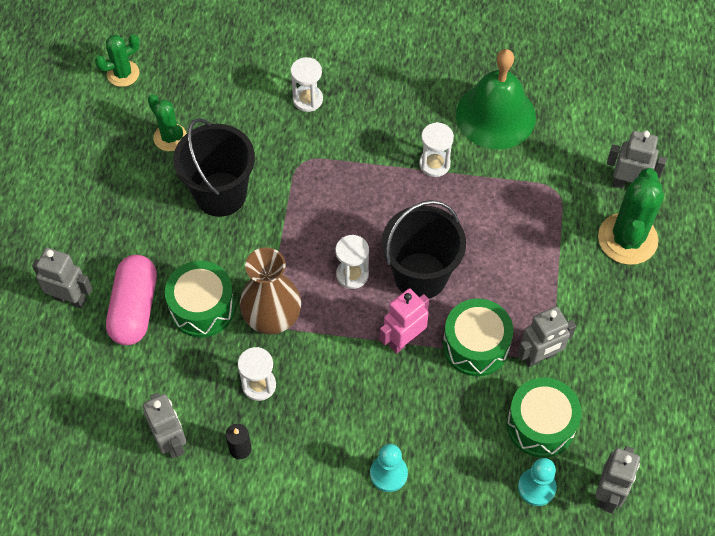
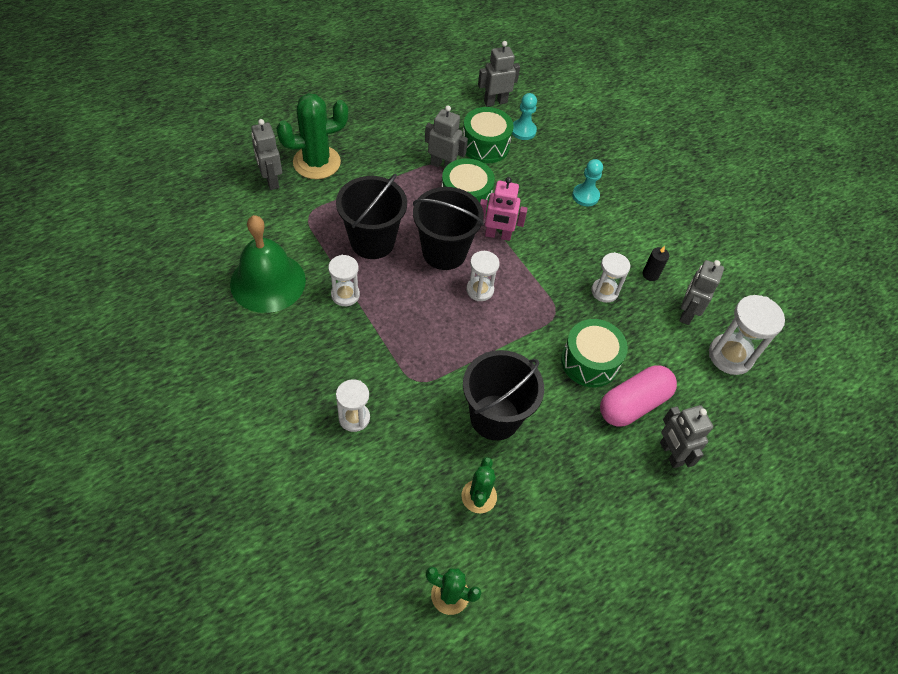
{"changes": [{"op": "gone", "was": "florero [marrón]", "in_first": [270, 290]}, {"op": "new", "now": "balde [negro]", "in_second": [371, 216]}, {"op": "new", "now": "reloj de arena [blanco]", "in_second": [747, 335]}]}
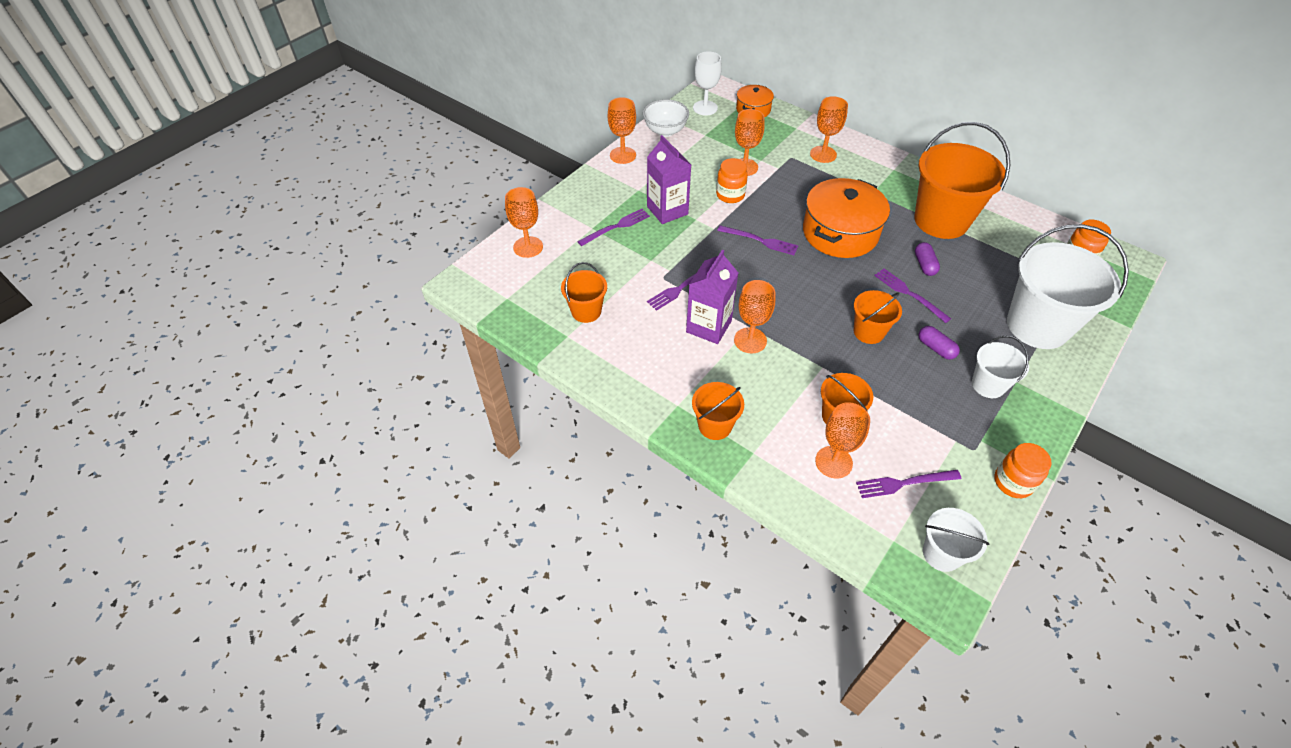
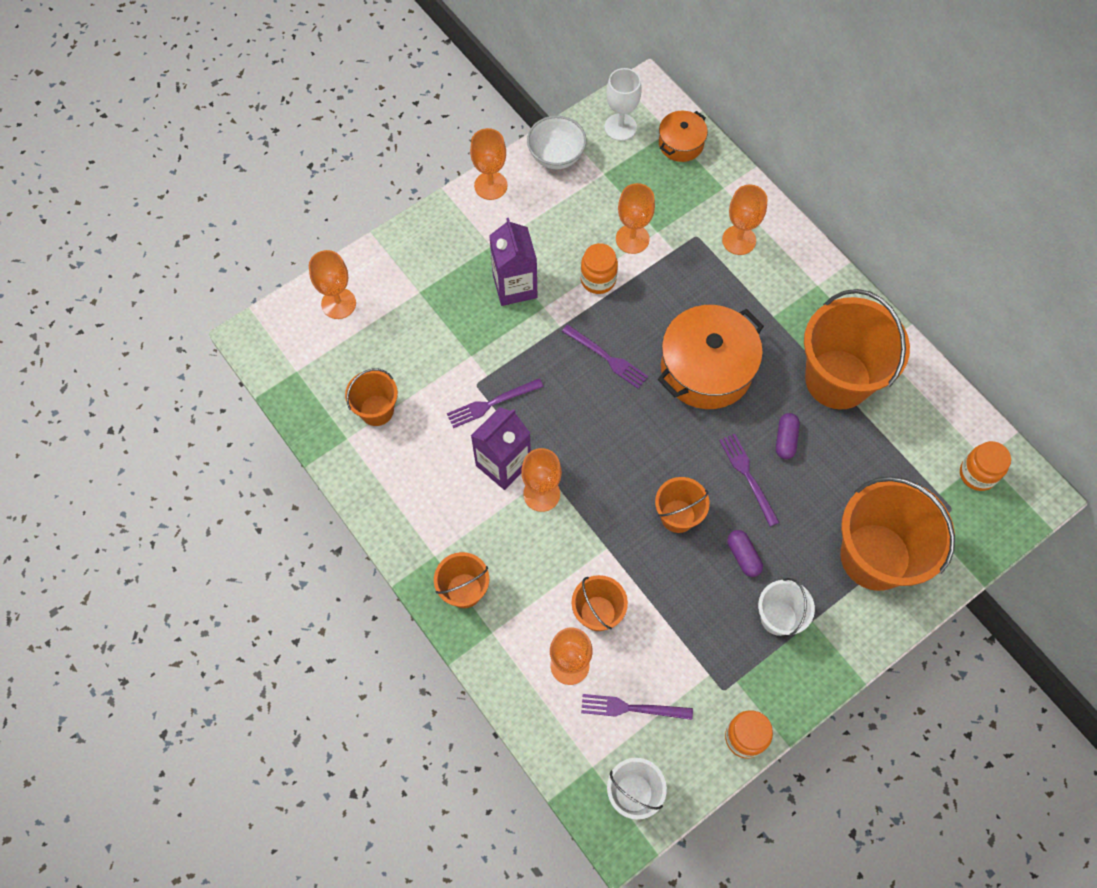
{"changes": [{"op": "gone", "was": "tenedor [morado]", "in_first": [613, 227]}, {"op": "repainted", "was": "balde [blanco]", "now": "balde [naranja]", "in_first": [1068, 286], "in_second": [897, 533]}]}
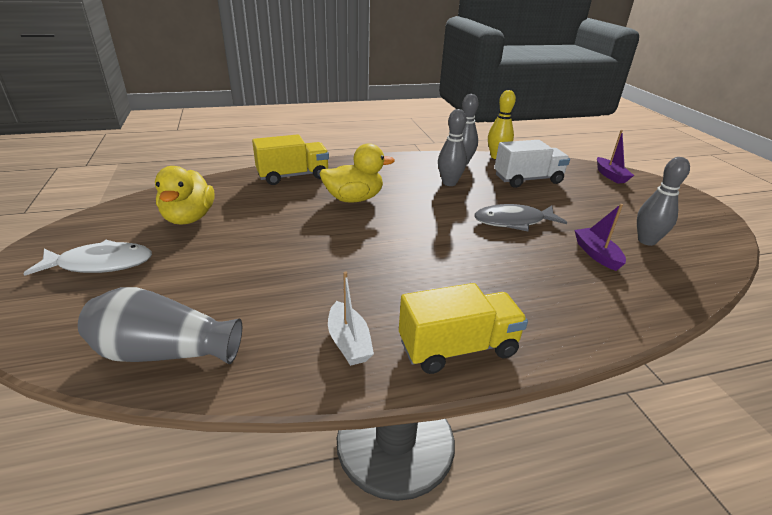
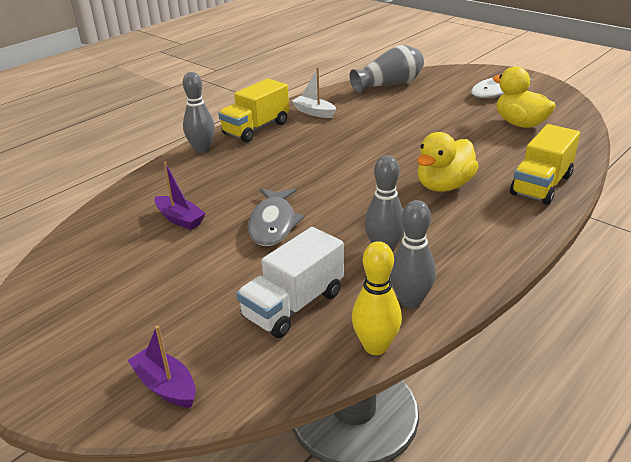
{"changes": [{"op": "shifted", "was": "bolo [gris]", "in_first": [663, 201], "in_second": [199, 112]}, {"op": "rotated", "was": "pez [gris]", "in_first": [520, 217], "in_second": [276, 217], "clockwise": 135}]}
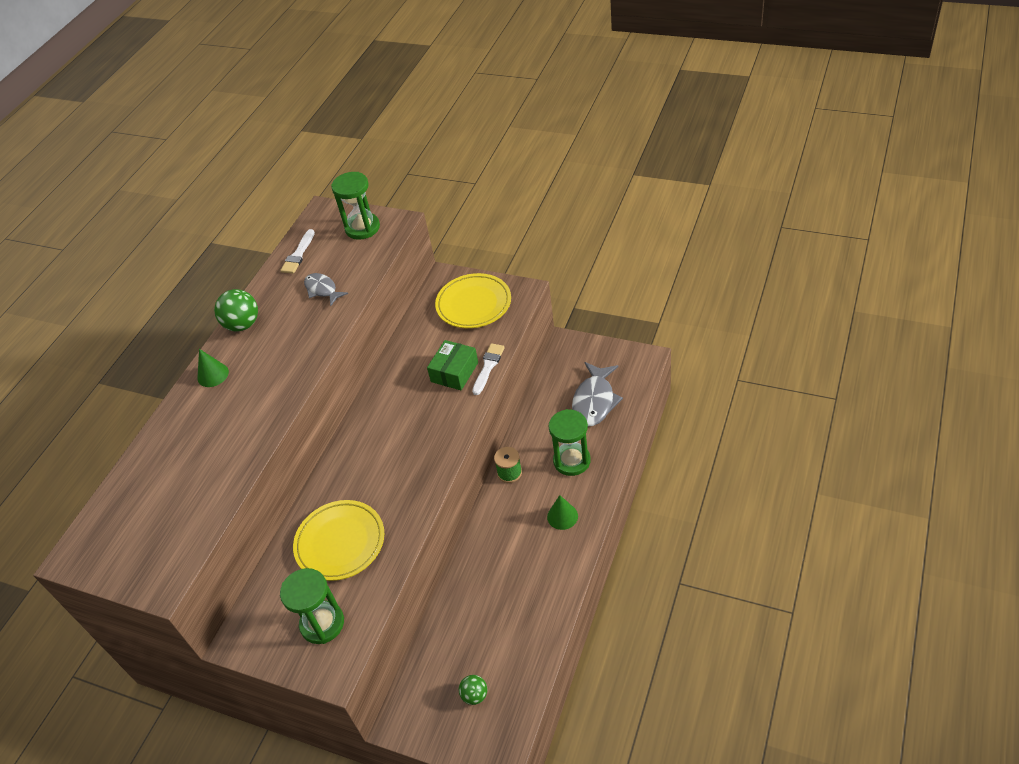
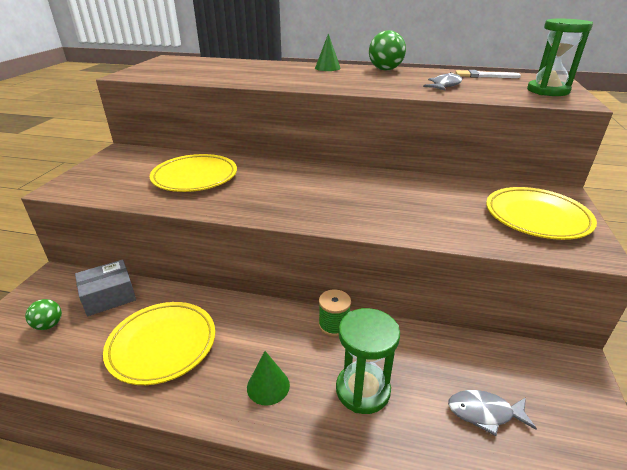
{"changes": [{"op": "gone", "was": "reloj de arena [verde]", "in_first": [312, 606]}, {"op": "gone", "was": "caja [verde]", "in_first": [452, 365]}, {"op": "gone", "was": "pincel [blanco]", "in_first": [488, 369]}, {"op": "new", "now": "caja [gris]", "in_second": [105, 288]}, {"op": "new", "now": "plato [amarillo]", "in_second": [159, 343]}, {"op": "scaled", "was": "pez [gris]", "in_first": [597, 394], "in_second": [492, 413], "ratio": 0.61}]}
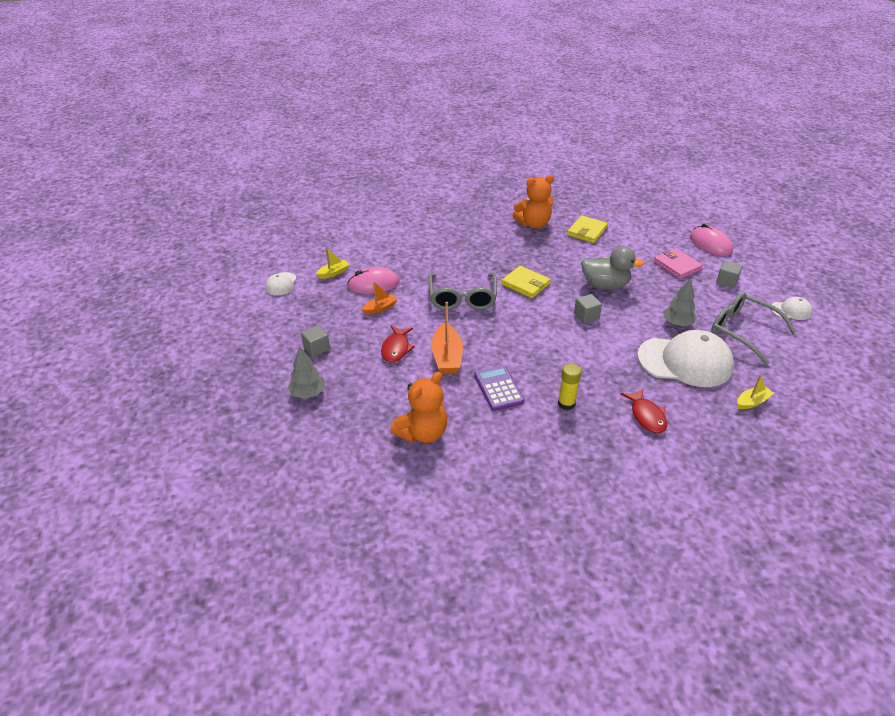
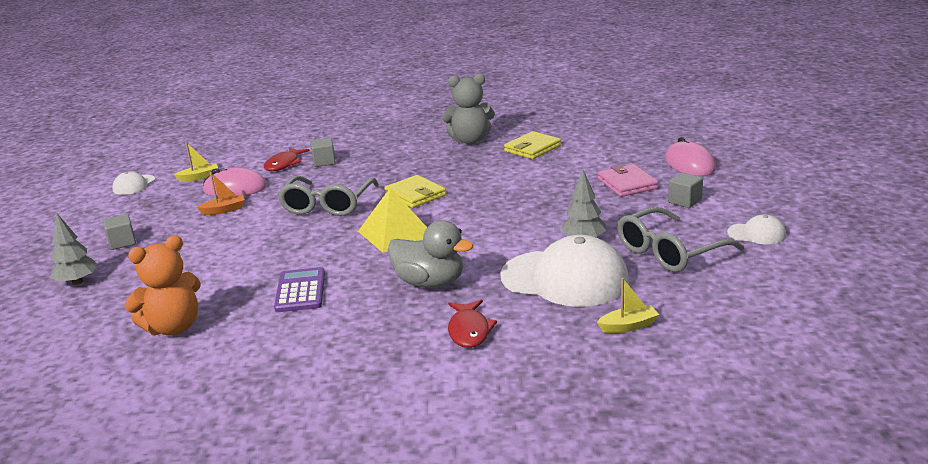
{"changes": [{"op": "gone", "was": "barco [naranja]", "in_first": [447, 338]}, {"op": "gone", "was": "barra de pegamento [amarillo]", "in_first": [569, 387]}, {"op": "new", "now": "pirámide [amarillo]", "in_second": [392, 220]}, {"op": "shifted", "was": "pez [rojo]", "in_first": [398, 344], "in_second": [287, 159]}, {"op": "shifted", "was": "cubo [gris]", "in_first": [588, 308], "in_second": [323, 152]}, {"op": "shifted", "was": "pato [gris]", "in_first": [612, 268], "in_second": [430, 254]}, {"op": "repainted", "was": "osito [naranja]", "now": "osito [gris]", "in_first": [533, 202], "in_second": [468, 108]}, {"op": "rotated", "was": "gafas [gris]", "in_first": [753, 328], "in_second": [680, 239], "clockwise": -90}]}
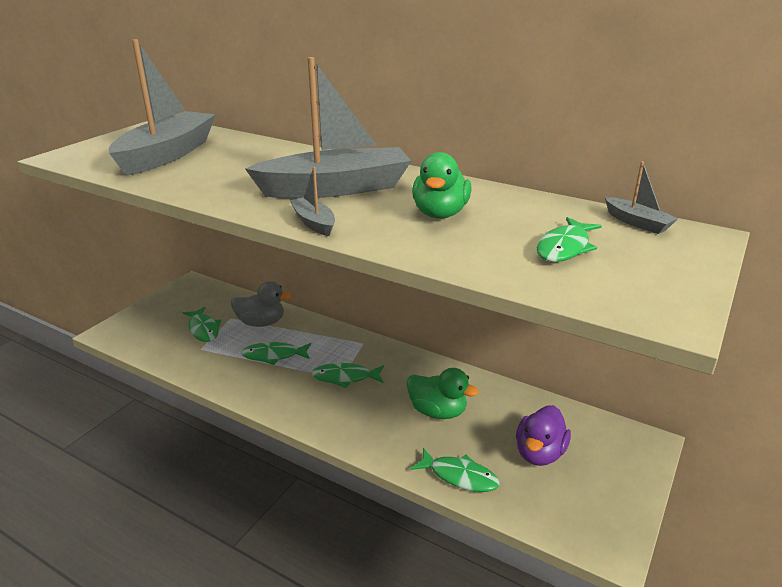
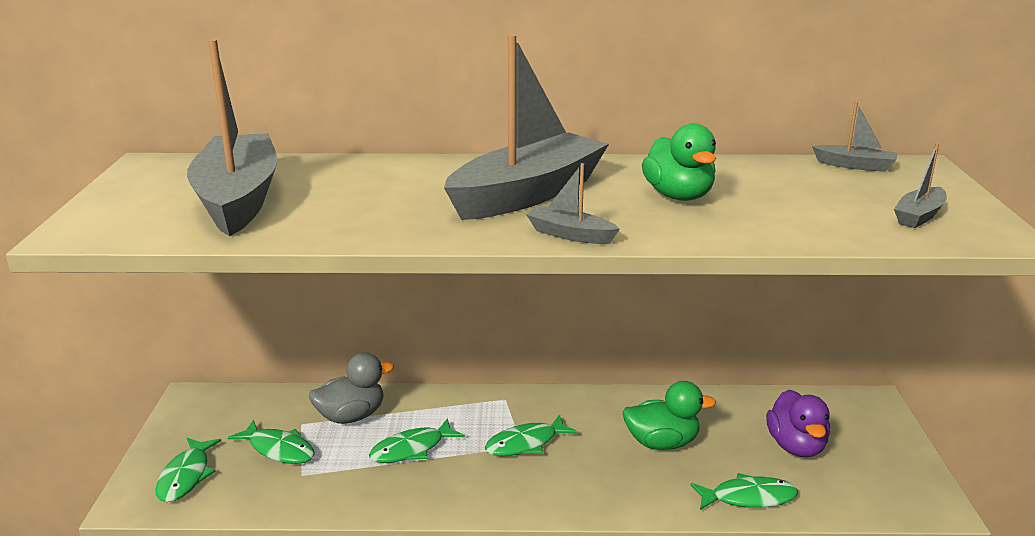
{"changes": [{"op": "new", "now": "barco [gris]", "in_second": [920, 185]}, {"op": "shifted", "was": "pez [verde]", "in_first": [569, 239], "in_second": [188, 470]}]}
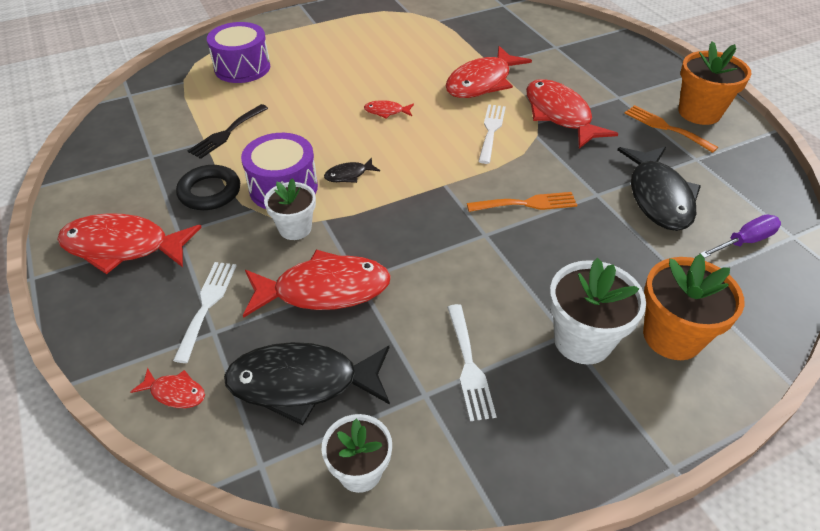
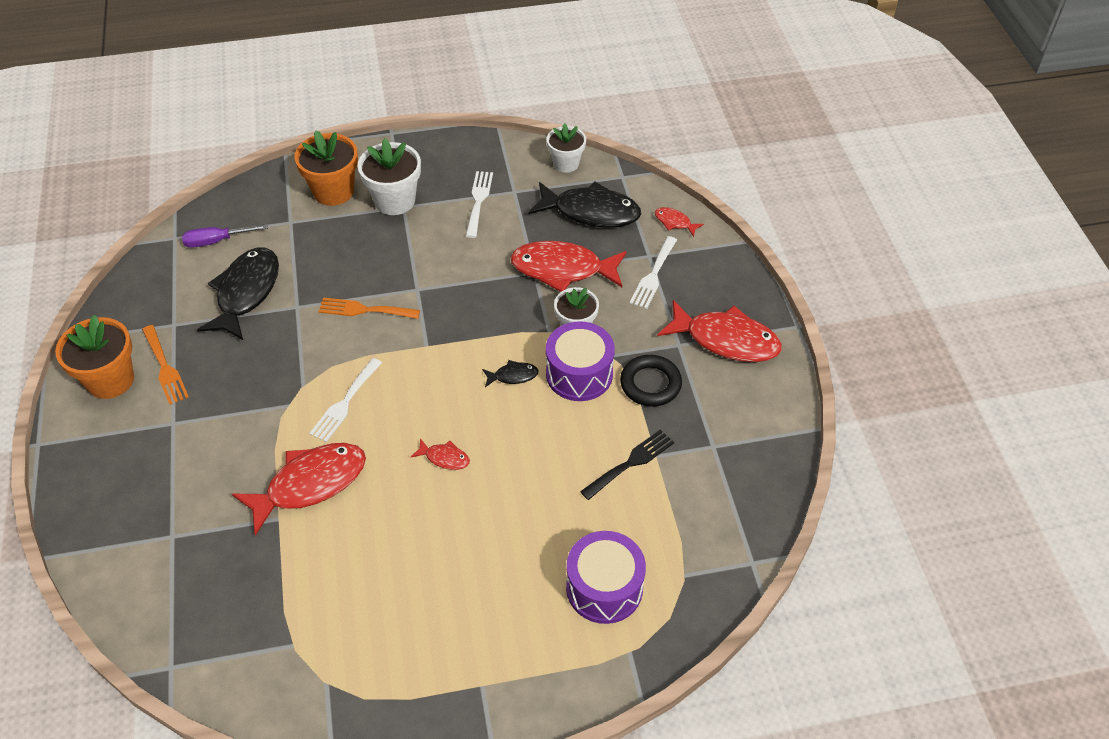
{"changes": [{"op": "gone", "was": "pez [rojo]", "in_first": [572, 113]}]}
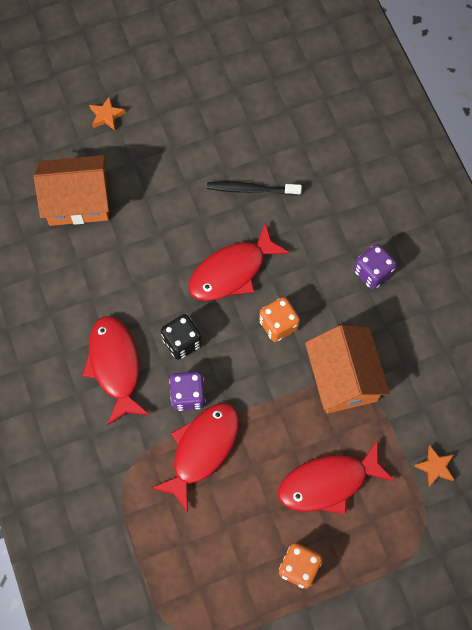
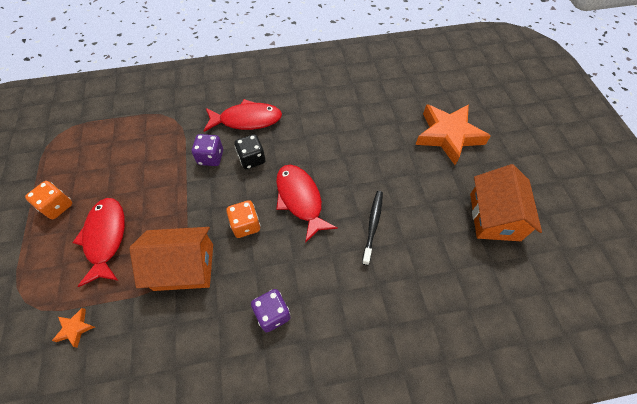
{"changes": [{"op": "gone", "was": "pez [rojo]", "in_first": [194, 458]}, {"op": "shifted", "was": "casa [naranja]", "in_first": [71, 190], "in_second": [506, 202]}, {"op": "scaled", "was": "estrella [naranja]", "in_first": [107, 113], "in_second": [453, 134], "ratio": 2.45}]}
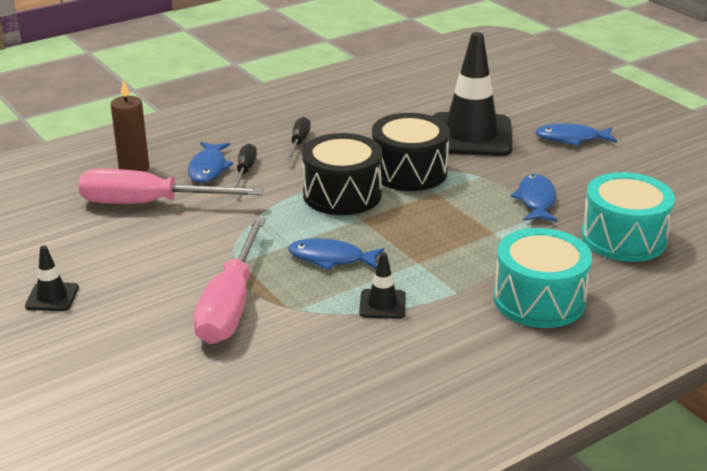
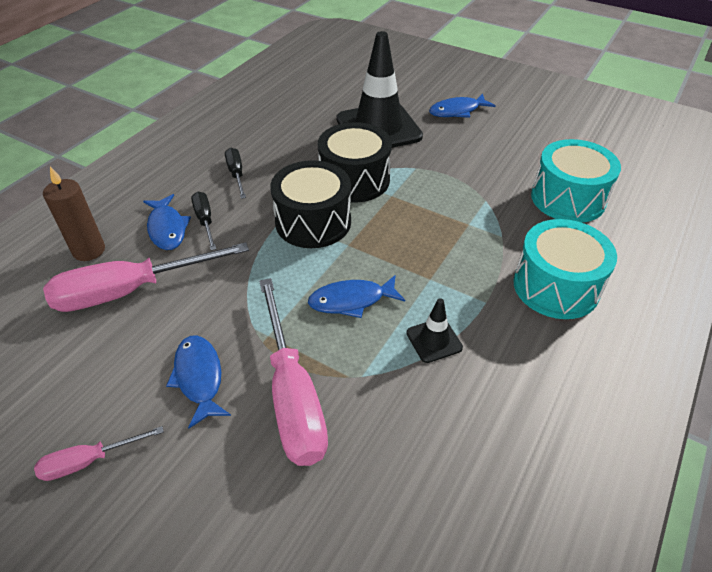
{"changes": [{"op": "shifted", "was": "pez [azul]", "in_first": [534, 198], "in_second": [198, 382]}, {"op": "swapped", "was": "cono de tráfico [negro]", "now": "destornillador [rosa]", "in_first": [52, 278], "in_second": [99, 453]}]}
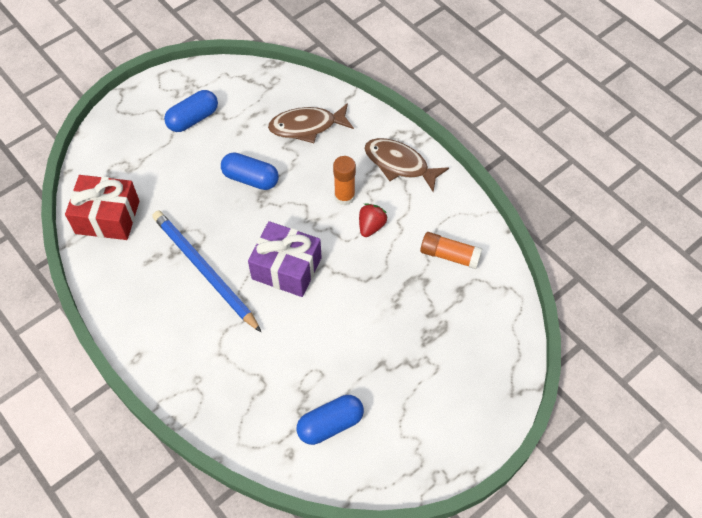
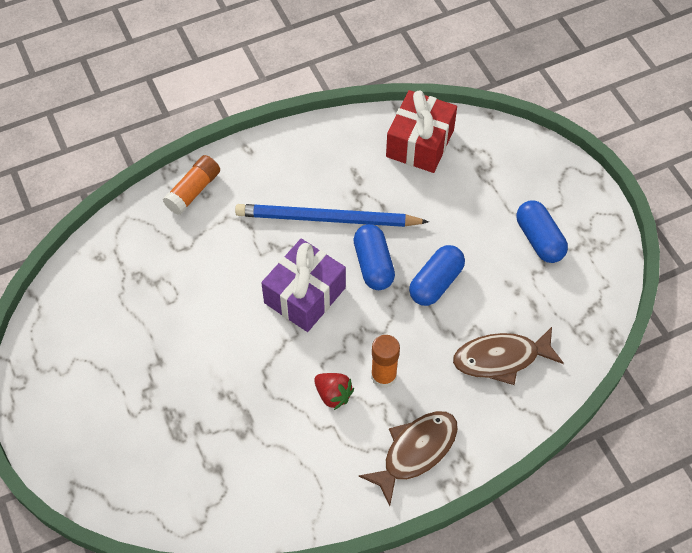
{"changes": [{"op": "shifted", "was": "cápsula [azul]", "in_first": [330, 420], "in_second": [374, 257]}, {"op": "shifted", "was": "barra de pegamento [naranja]", "in_first": [451, 250], "in_second": [191, 185]}, {"op": "rotated", "was": "lápiz [azul]", "in_first": [206, 271], "in_second": [332, 215], "clockwise": -150}, {"op": "rotated", "was": "pez [marrón]", "in_first": [311, 123], "in_second": [508, 356], "clockwise": -105}]}
